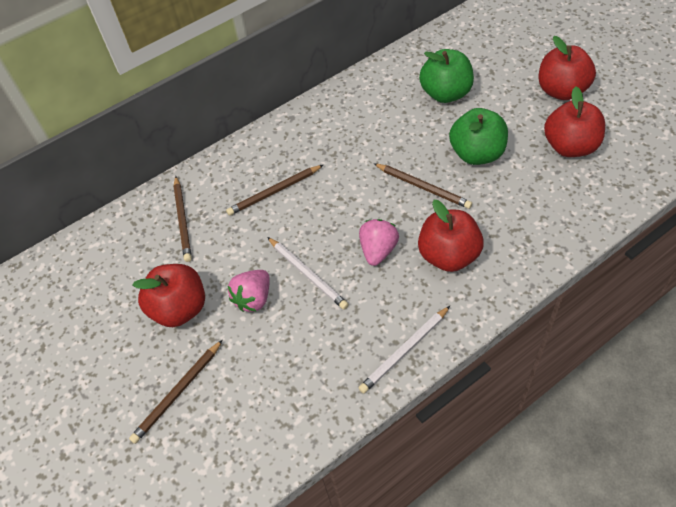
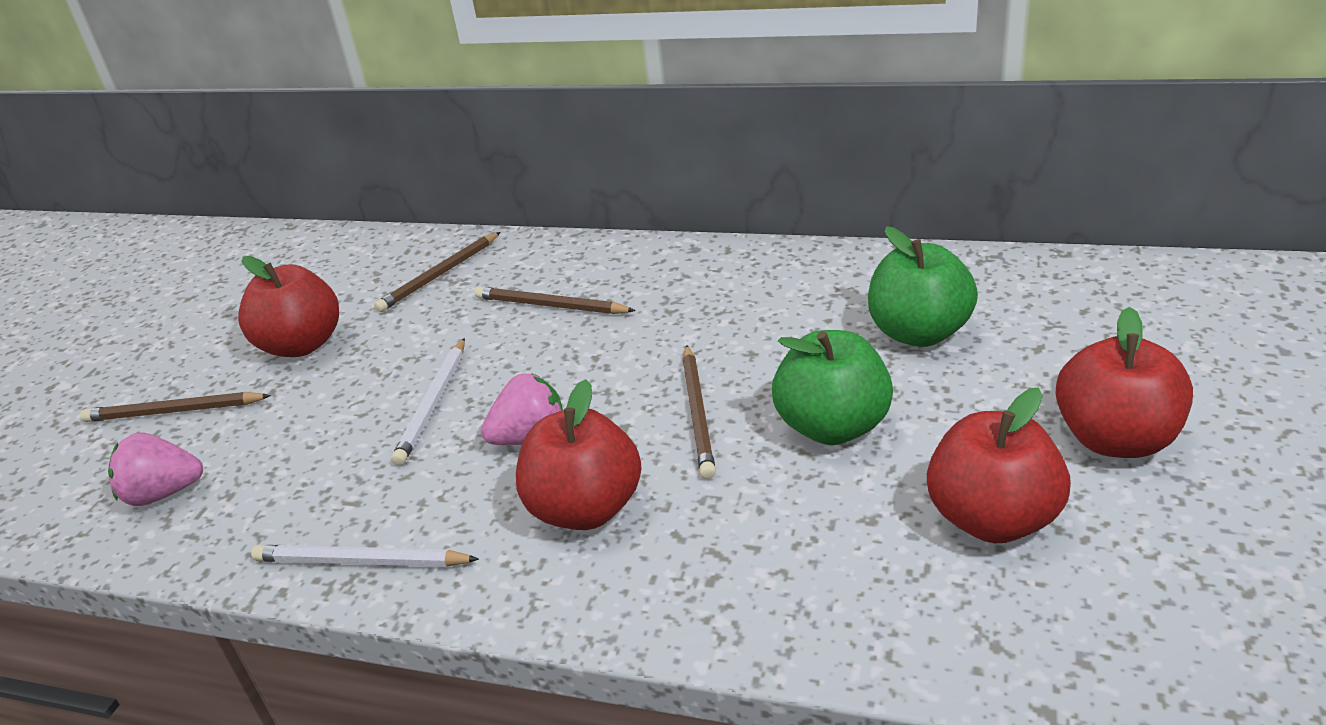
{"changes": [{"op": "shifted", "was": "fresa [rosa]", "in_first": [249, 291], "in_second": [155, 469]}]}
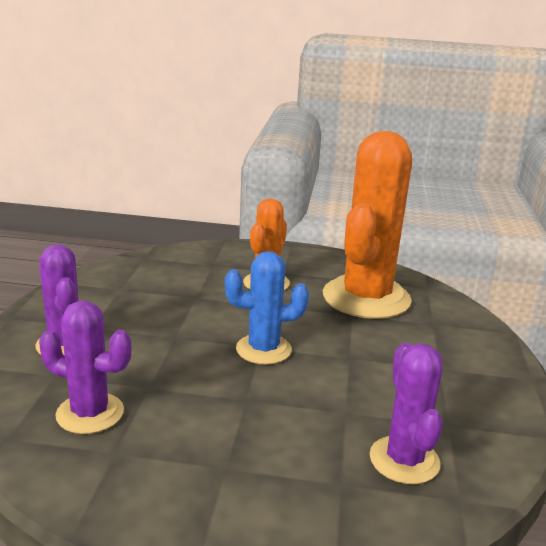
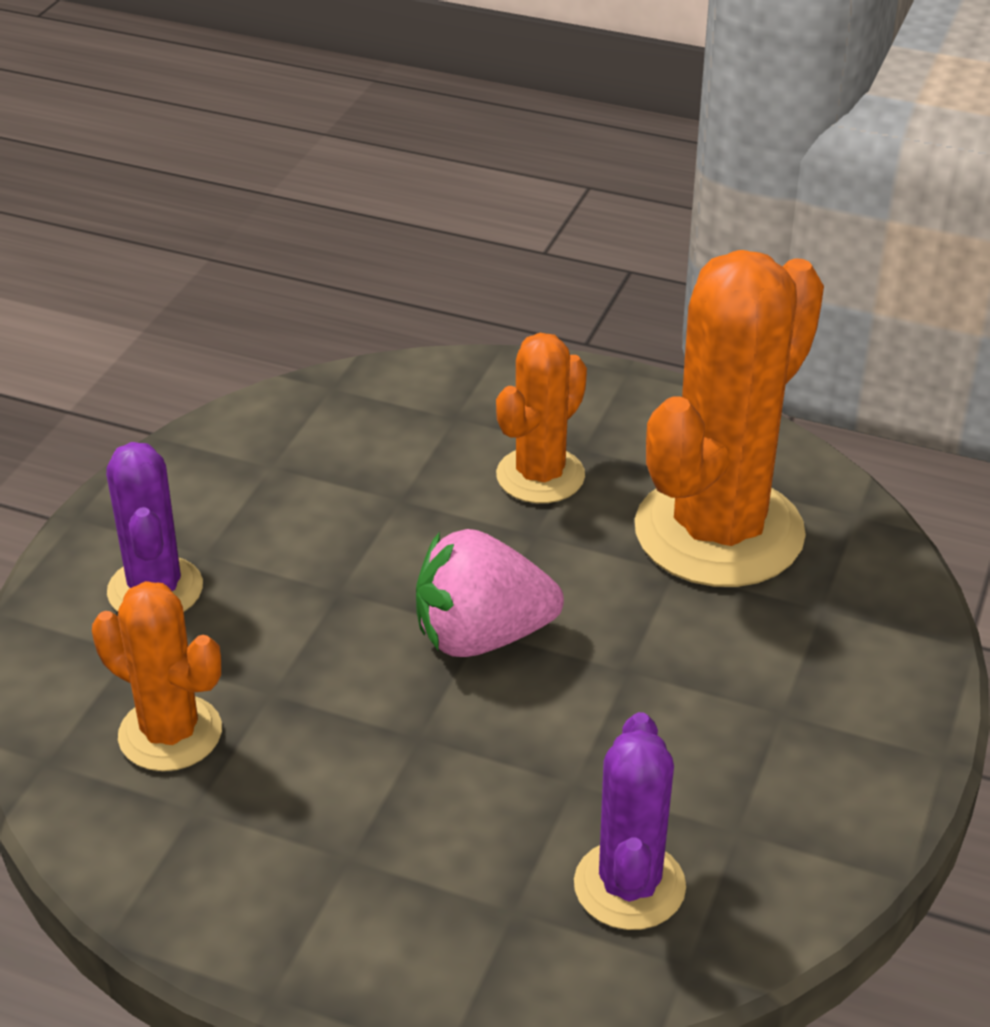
{"changes": [{"op": "swapped", "was": "cactus [azul]", "now": "fresa [rosa]", "in_first": [267, 308], "in_second": [490, 593]}, {"op": "repainted", "was": "cactus [morado]", "now": "cactus [naranja]", "in_first": [85, 367], "in_second": [157, 676]}]}
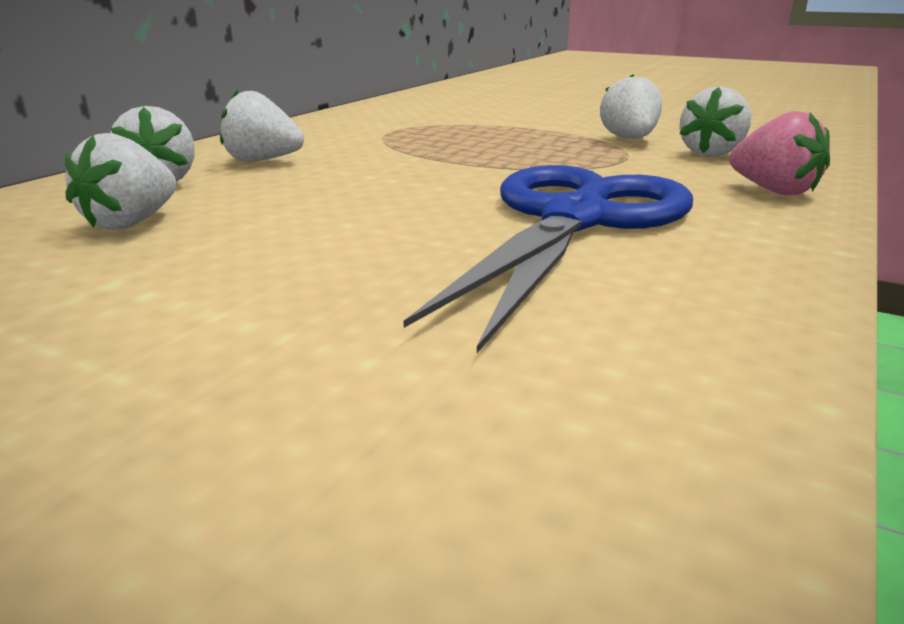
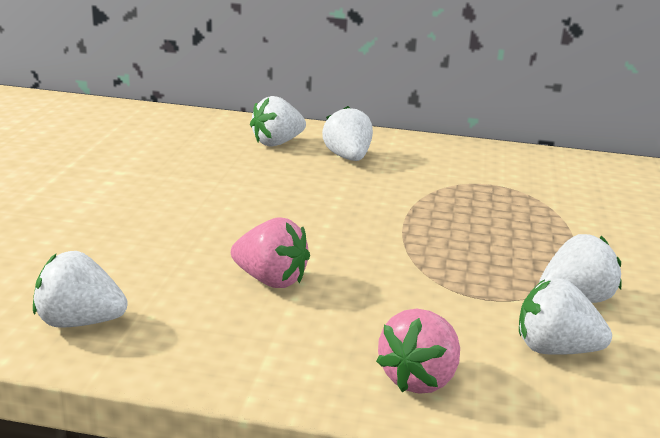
{"changes": [{"op": "shifted", "was": "fresa [blanco]", "in_first": [120, 181], "in_second": [80, 289]}, {"op": "swapped", "was": "tijeras [azul]", "now": "fresa [rosa]", "in_first": [548, 259], "in_second": [270, 253]}]}
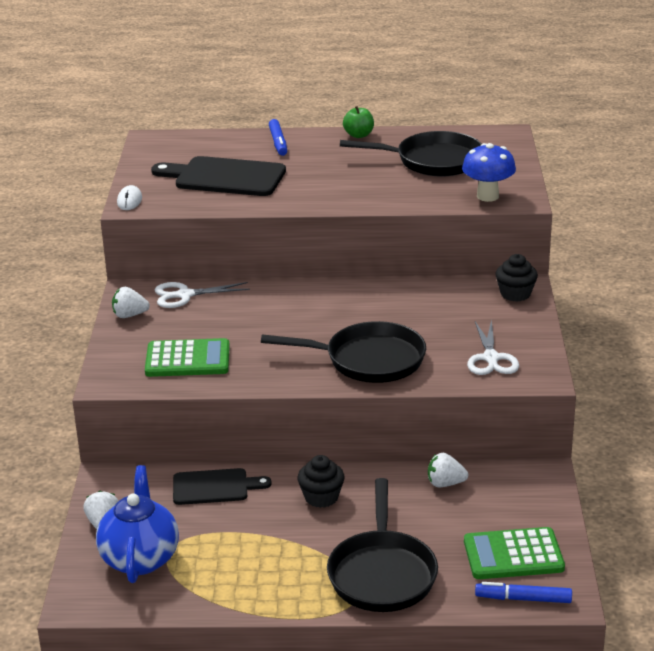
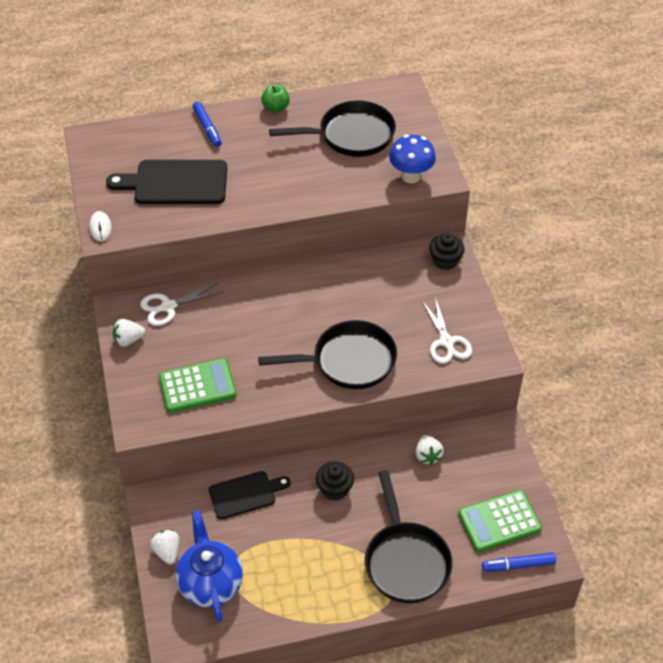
{"changes": [{"op": "rotated", "was": "fresa [blanco]", "in_first": [448, 470], "in_second": [430, 450], "clockwise": -90}]}
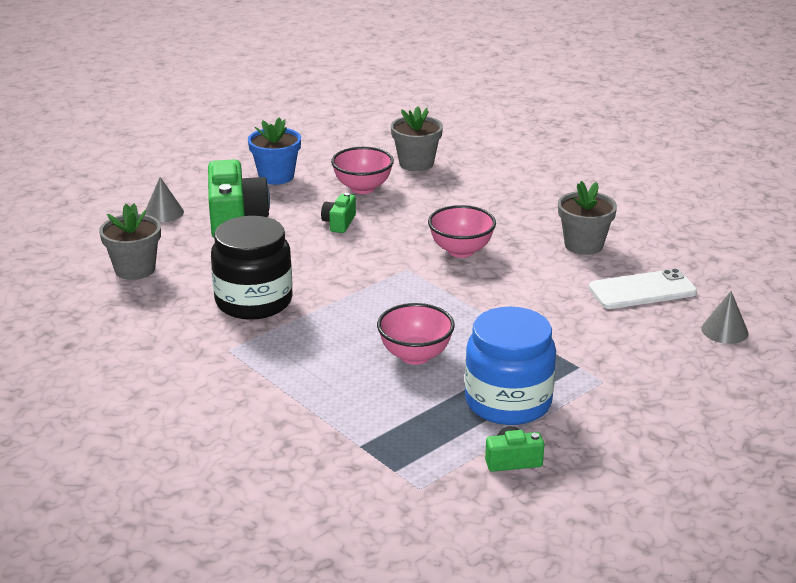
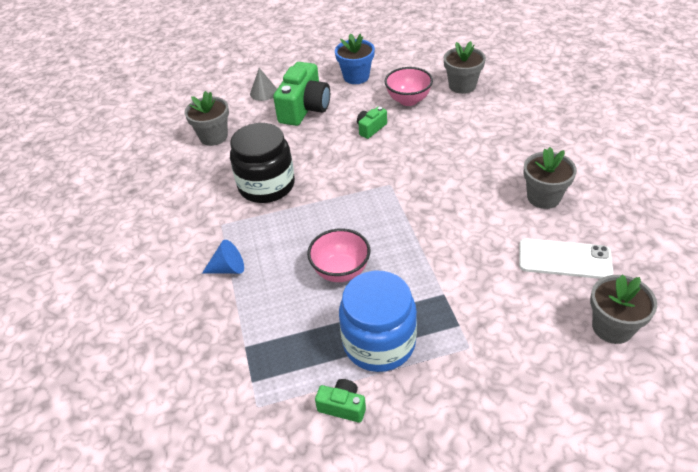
{"changes": [{"op": "gone", "was": "cuenco [rosa]", "in_first": [462, 231]}, {"op": "new", "now": "cono [azul]", "in_second": [223, 257]}, {"op": "swapped", "was": "cono [gris]", "now": "maceta [gris]", "in_first": [725, 317], "in_second": [623, 309]}]}
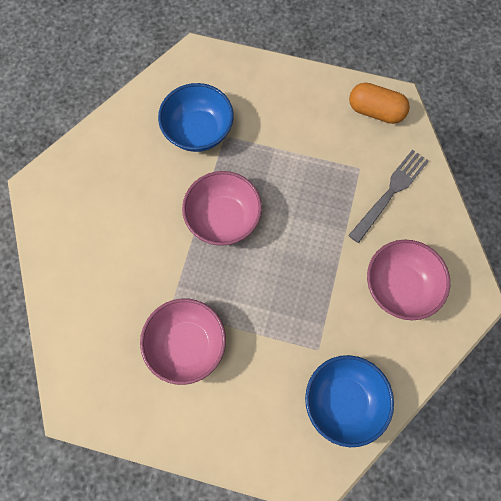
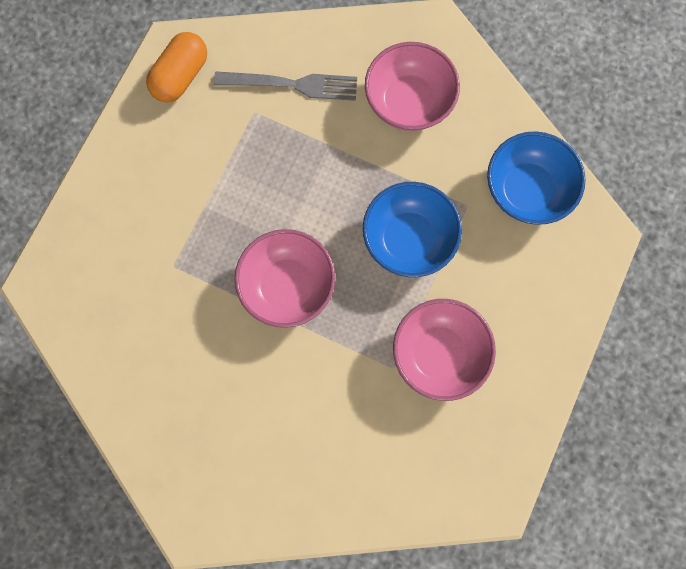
{"changes": [{"op": "shifted", "was": "cuenco [azul]", "in_first": [196, 117], "in_second": [412, 229]}, {"op": "rotated", "was": "tenedor [gris]", "in_first": [388, 196], "in_second": [285, 86], "clockwise": 135}]}
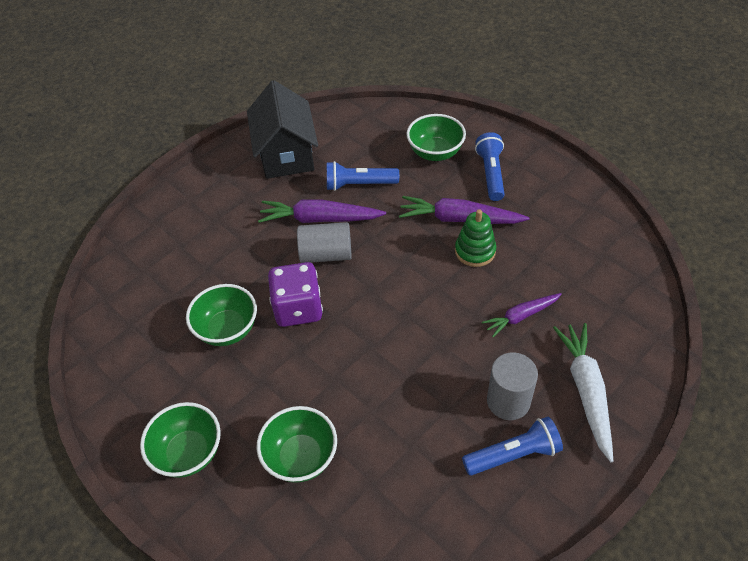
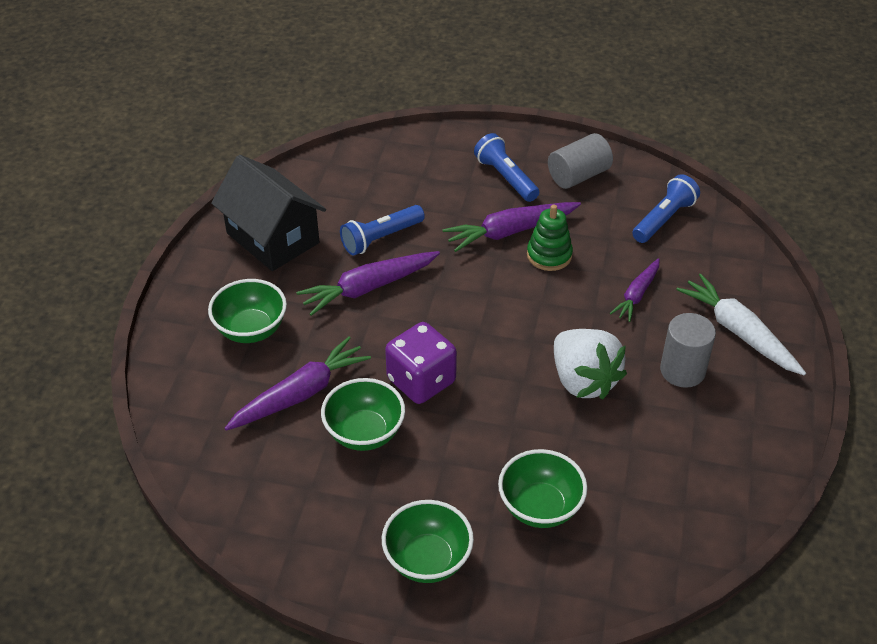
{"changes": [{"op": "new", "now": "zanahoria [morado]", "in_second": [298, 384]}, {"op": "new", "now": "fresa [blanco]", "in_second": [590, 364]}, {"op": "shifted", "was": "cilindro [gris]", "in_first": [324, 242], "in_second": [580, 161]}, {"op": "shifted", "was": "cuenco [verde]", "in_first": [436, 137], "in_second": [247, 311]}, {"op": "shifted", "was": "lámpara de mano [azul]", "in_first": [512, 446], "in_second": [666, 208]}]}
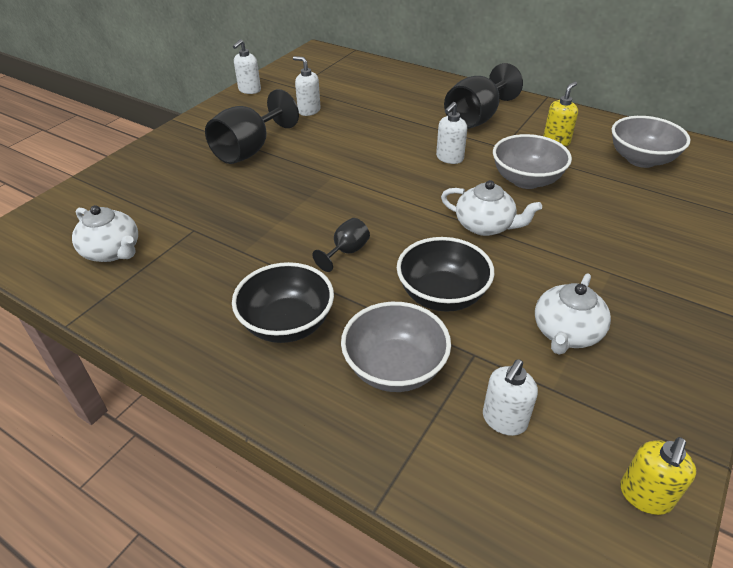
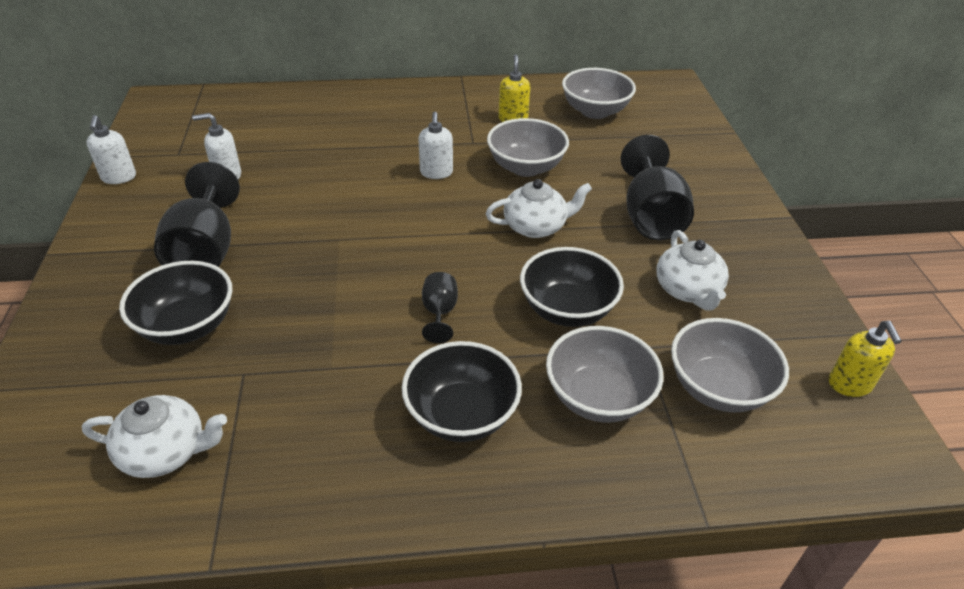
{"changes": [{"op": "new", "now": "cuenco [negro]", "in_second": [175, 303]}, {"op": "shifted", "was": "copa [negro]", "in_first": [483, 96], "in_second": [657, 187]}, {"op": "swapped", "was": "dispensador de jabón [blanco]", "now": "cuenco [gris]", "in_first": [510, 397], "in_second": [730, 365]}]}
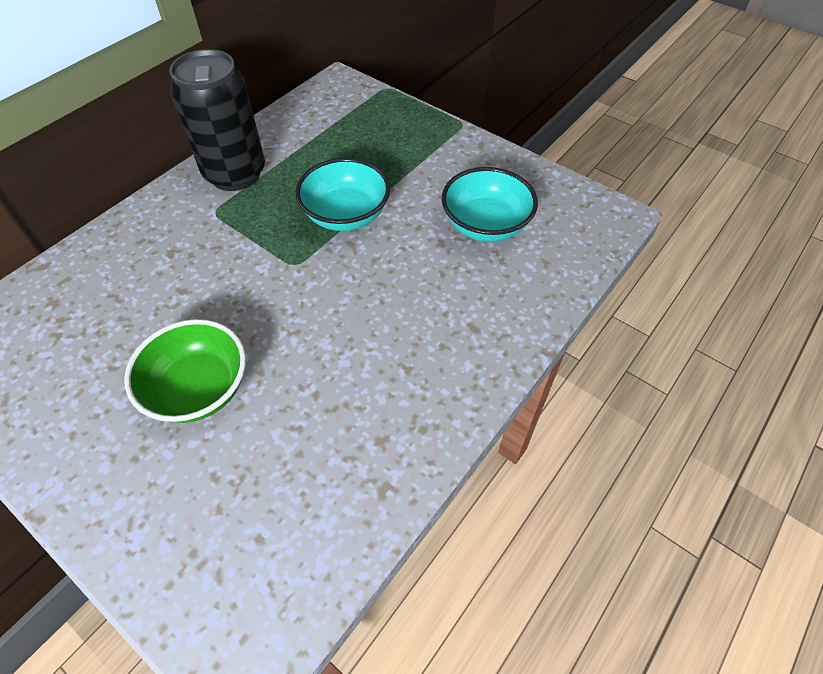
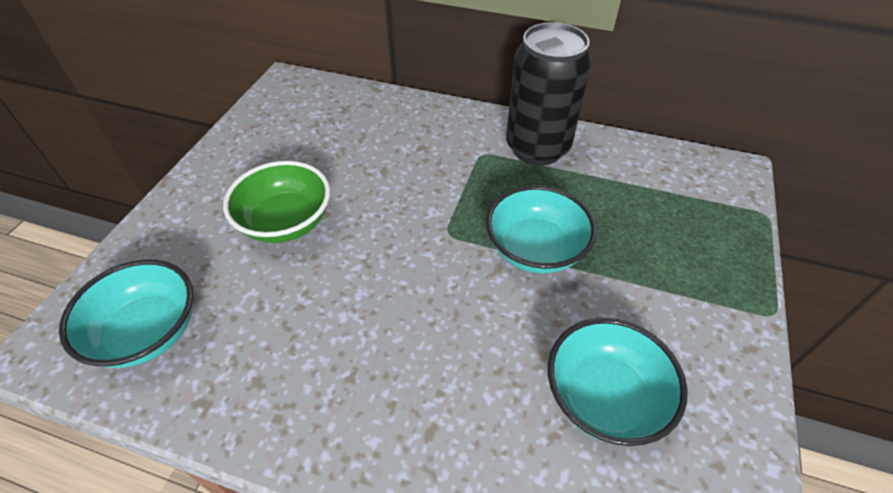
{"changes": [{"op": "new", "now": "cuenco [turquesa]", "in_second": [126, 313]}]}
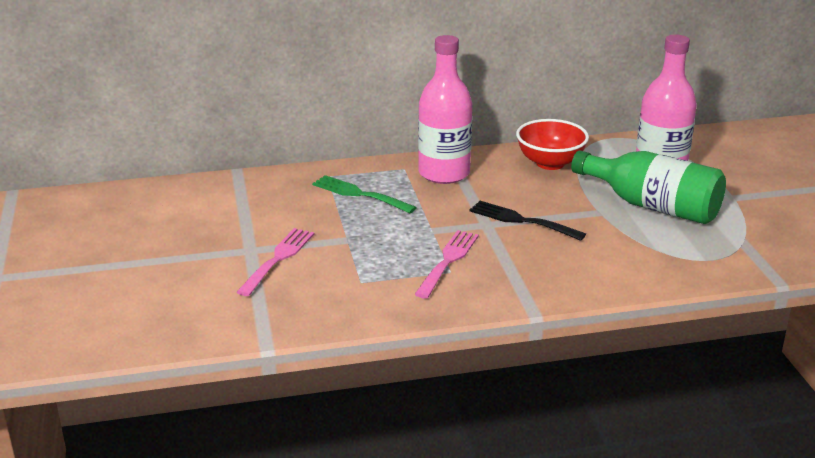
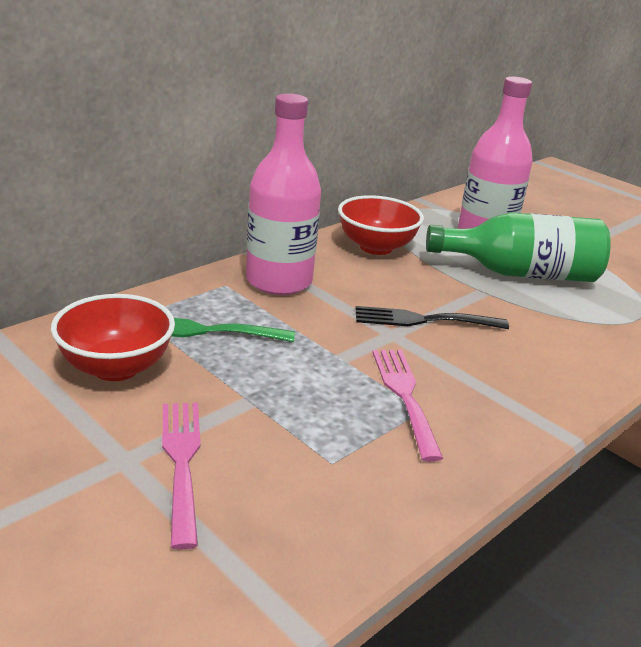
{"changes": [{"op": "new", "now": "cuenco [rojo]", "in_second": [113, 337]}]}
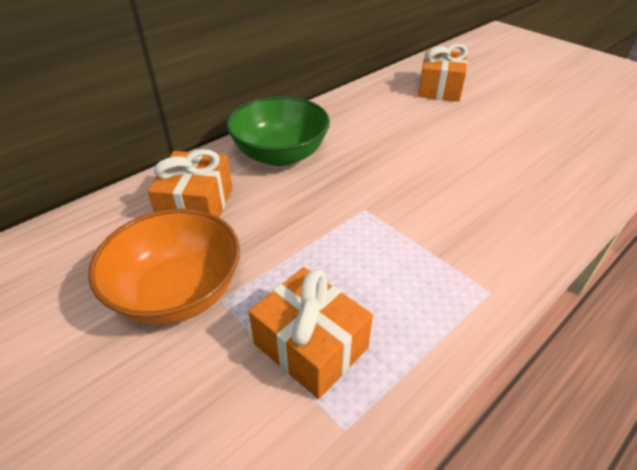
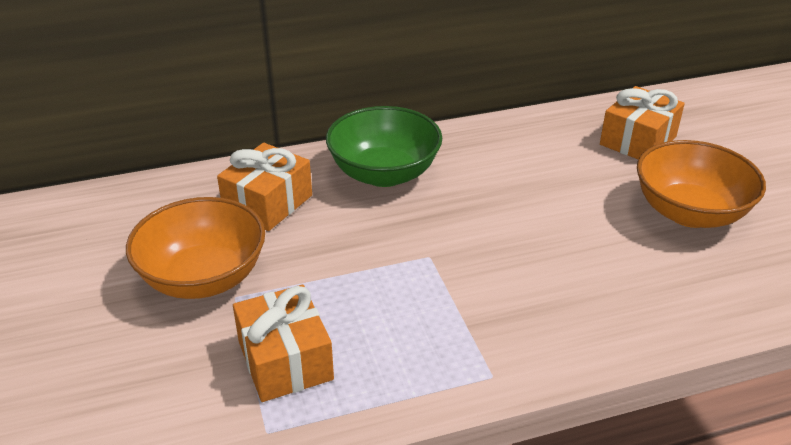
{"changes": [{"op": "new", "now": "cuenco [naranja]", "in_second": [701, 184]}]}
